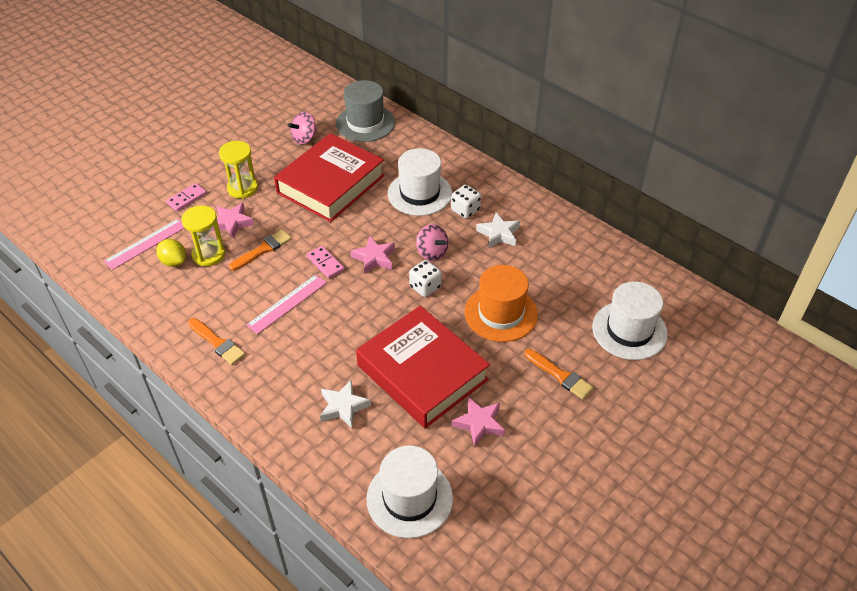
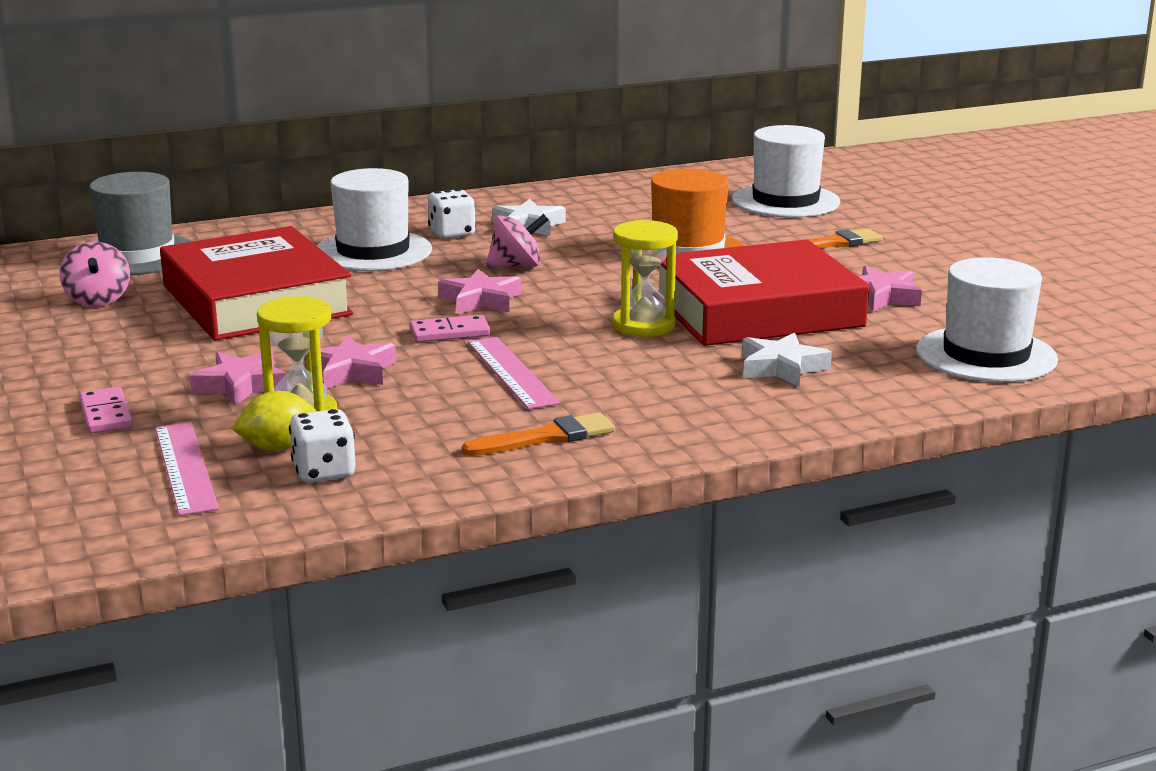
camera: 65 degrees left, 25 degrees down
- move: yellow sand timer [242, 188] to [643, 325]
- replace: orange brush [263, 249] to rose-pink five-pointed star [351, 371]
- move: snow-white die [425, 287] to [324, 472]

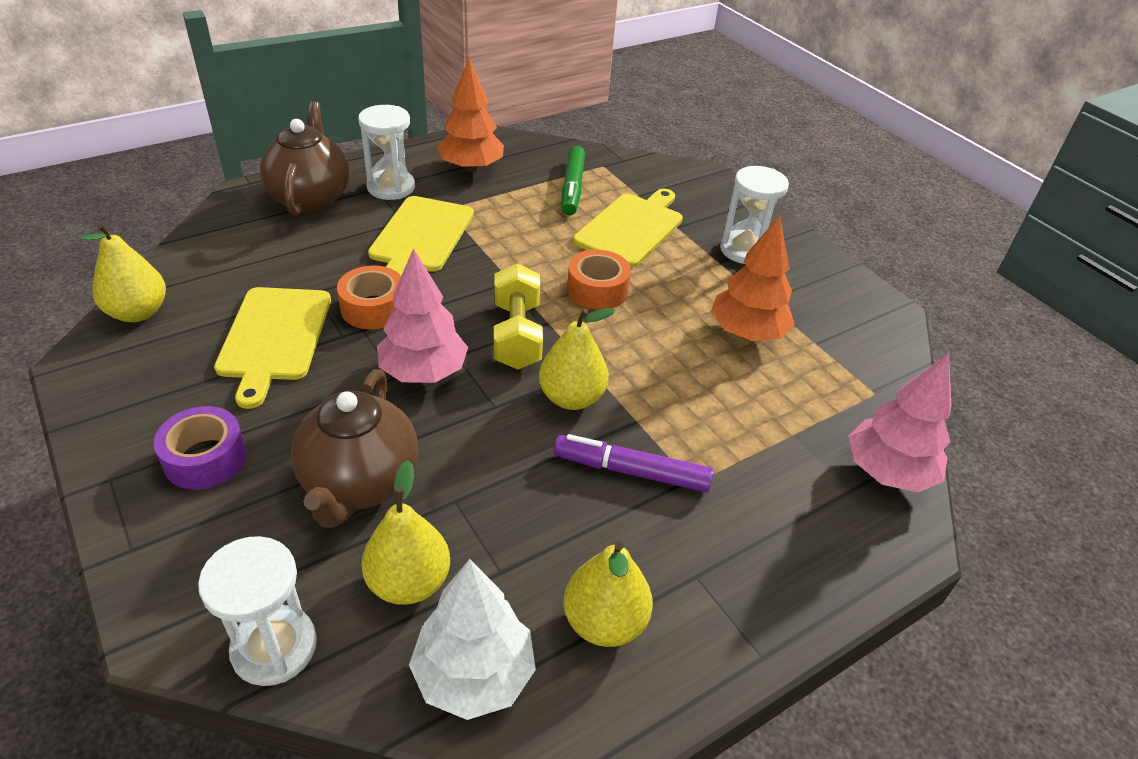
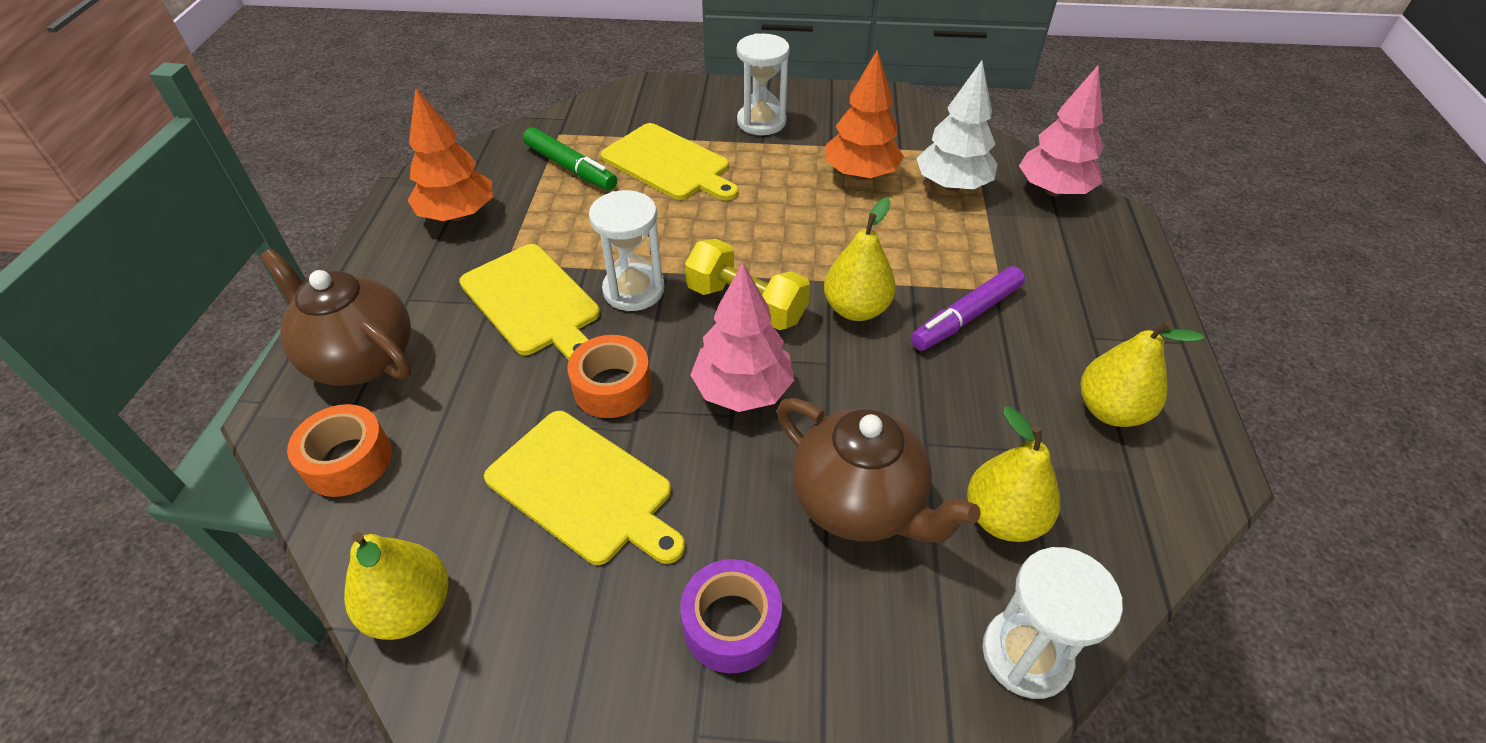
camera: 50 degrees left, 5 degrees up
- move: snow-white sand timer [391, 187] to [633, 290]
- move: snow-white tree [474, 675] to [952, 185]
- move: orange tape [597, 290] to [348, 460]
- rotate: yellow cutting board [631, 228] = [668, 164] 150 degrees clockwise

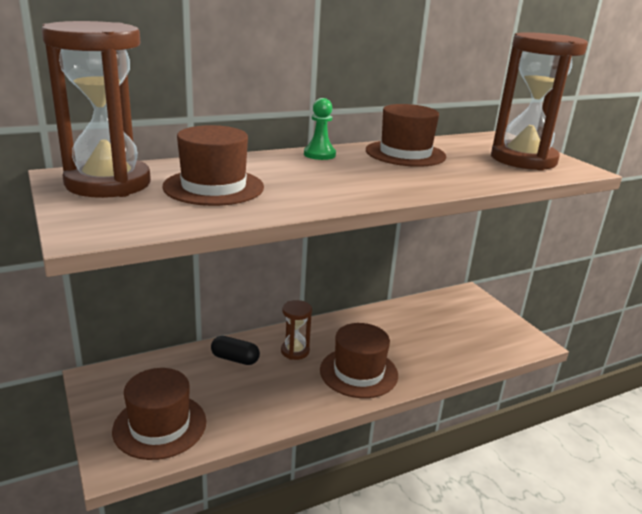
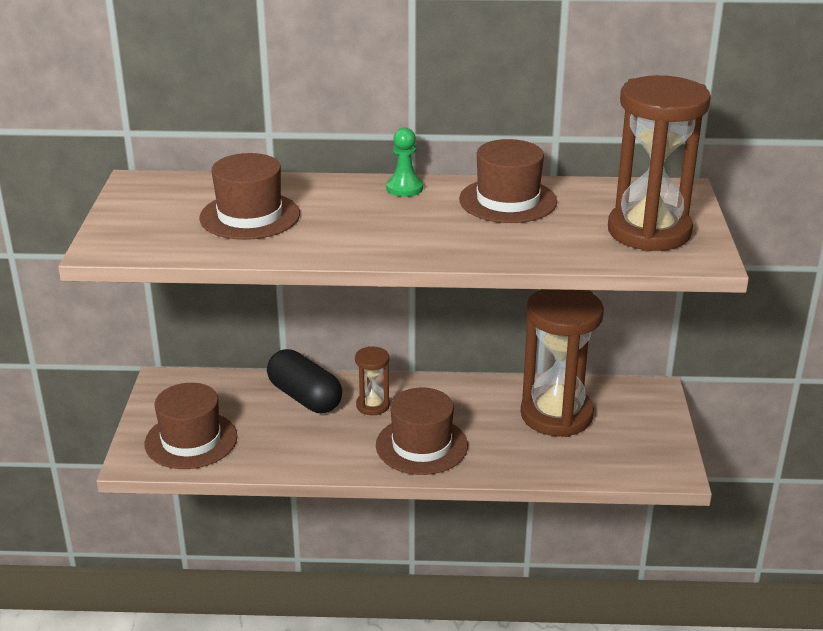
camera: 30 degrees right, 5 degrees up
- move: dark brown sand timer [108, 183] to [556, 415]
- resize: black pill shape [235, 359] = [305, 397] x1.65

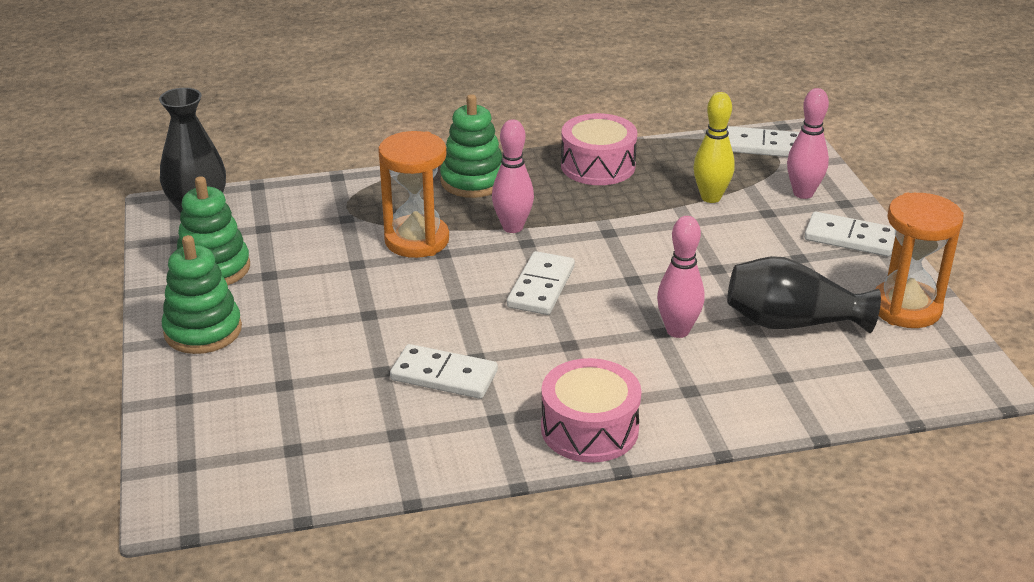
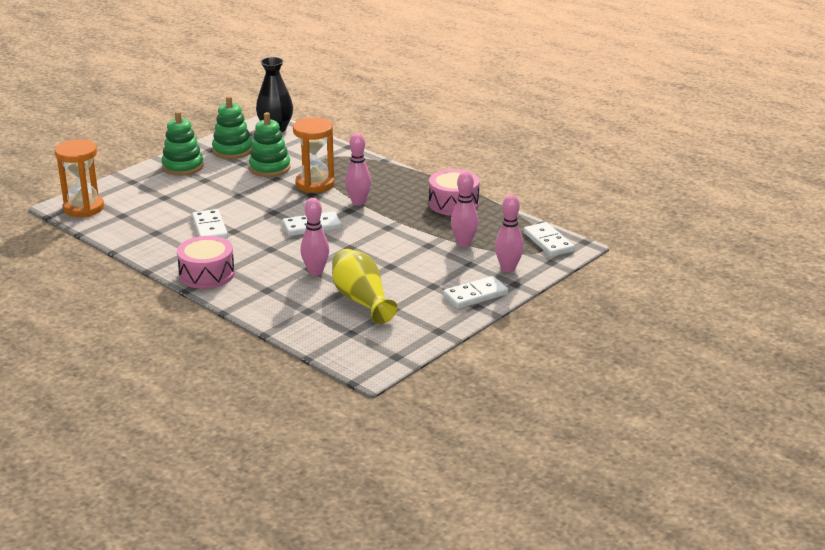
camera: 55 degrees right, 5 degrees down
- move: emerald stacking toy [473, 181] to [270, 168]
- recolor: yellow skittle [711, 197] to rose-pink skittle [464, 243]
- recolor: black flower vase [792, 323] to yellow flower vase [362, 300]
- rotate: snow-white domino piece [850, 238] = [475, 295] 75 degrees clockwise
- move: orange sand timer [906, 308] to [84, 208]

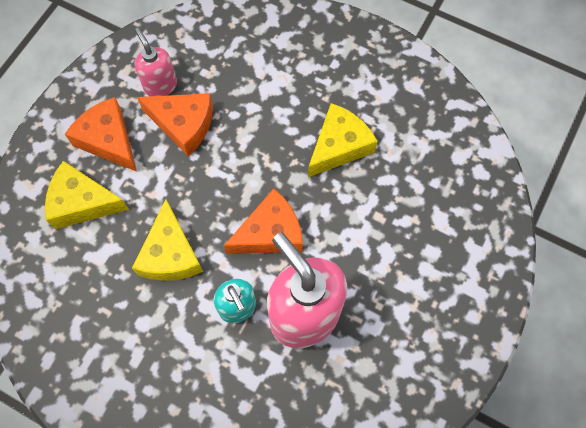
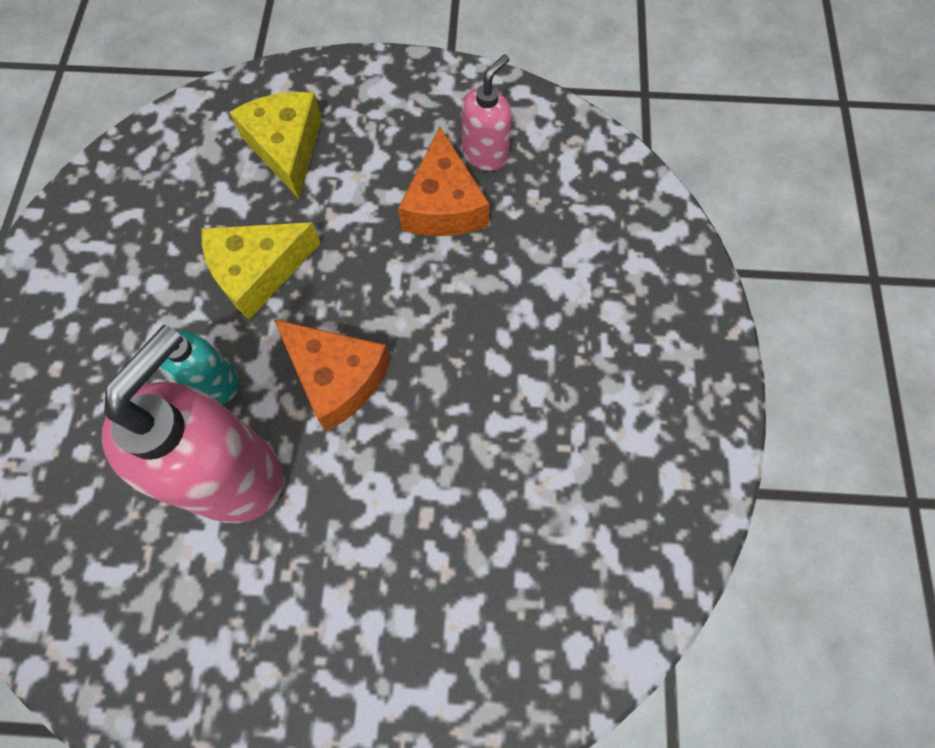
camera: 65 degrees right, 0 degrees up
- delete: orange cheese [108, 140]
- delete: yellow cheese [339, 146]

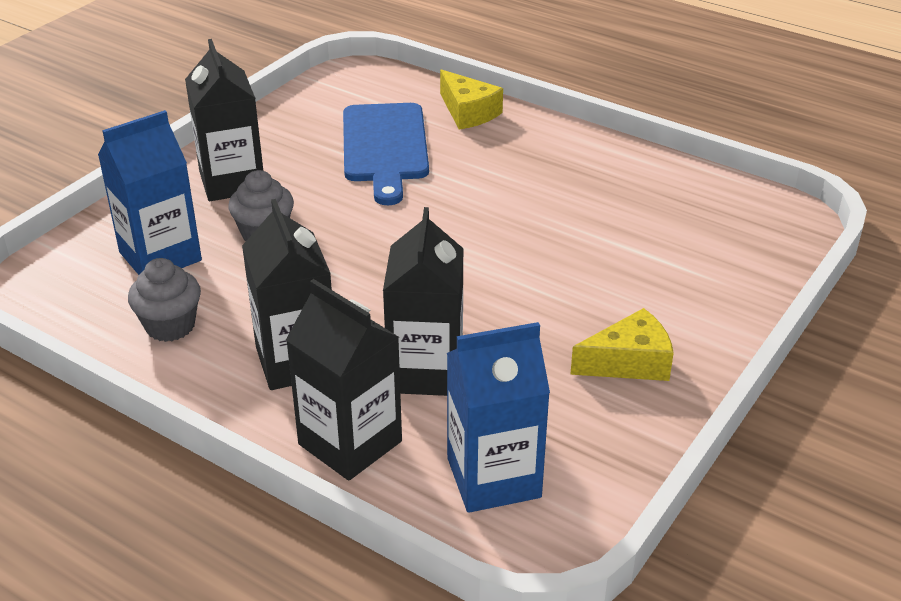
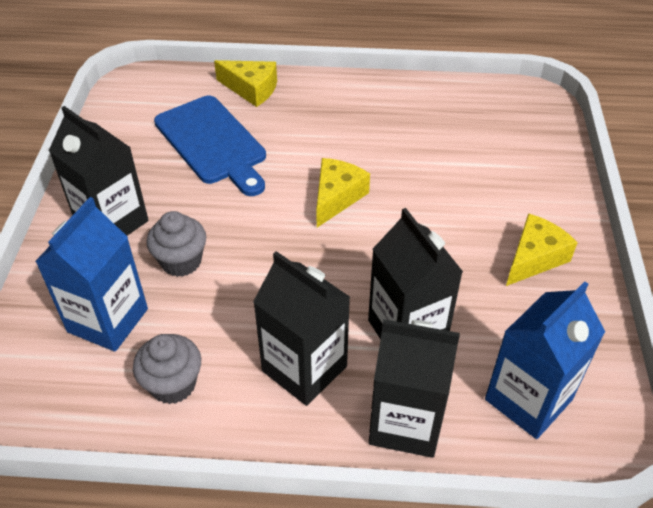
camera: 30 degrees left, 10 degrees up
- insert: yellow cheese [336, 197]

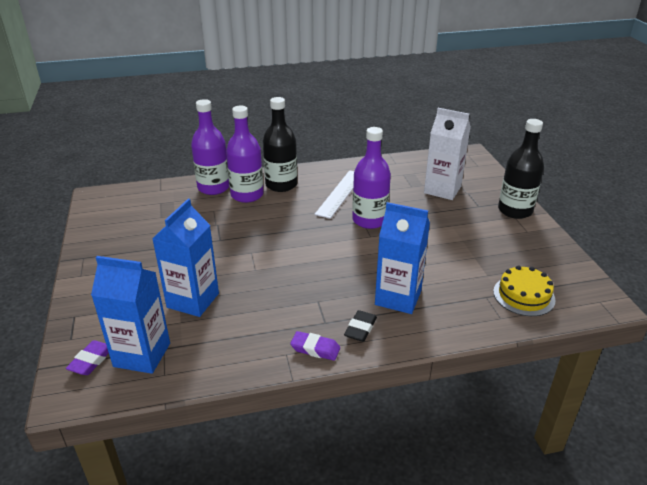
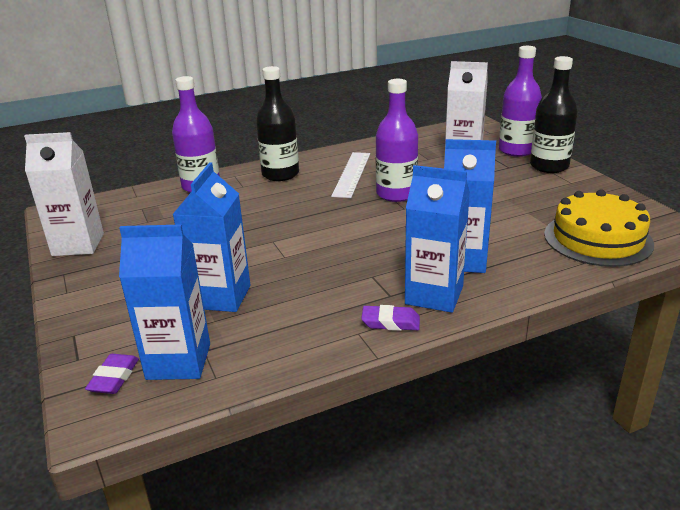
camera: 10 degrees left, 5 degrees down
- move: royal purple bottle [247, 195] to [516, 150]
- replace: black eraser [360, 329] to blue carton [434, 295]
- resize: yellow layer cake [523, 295] = [597, 239] x1.52
- insert: snow-white carton [78, 244]

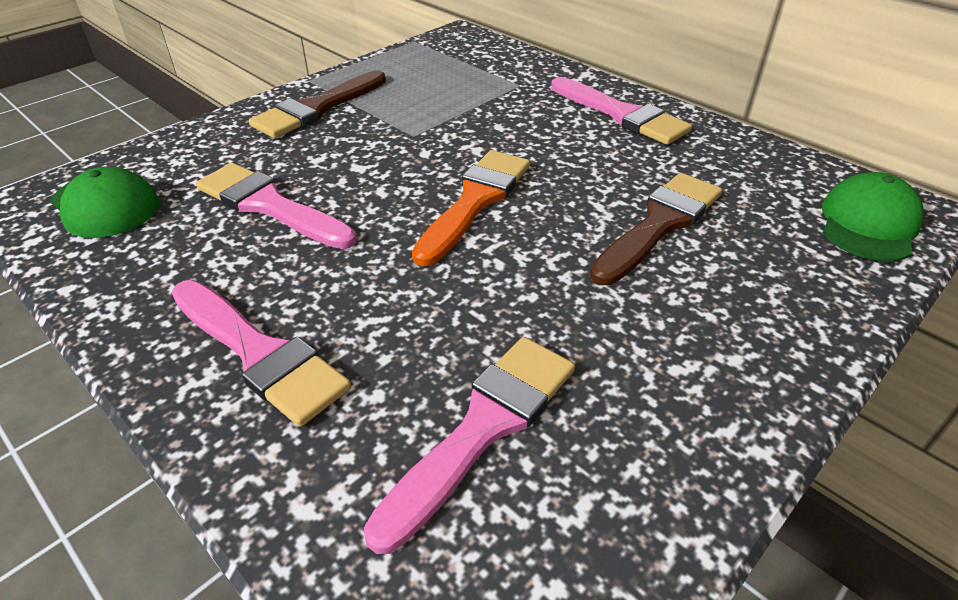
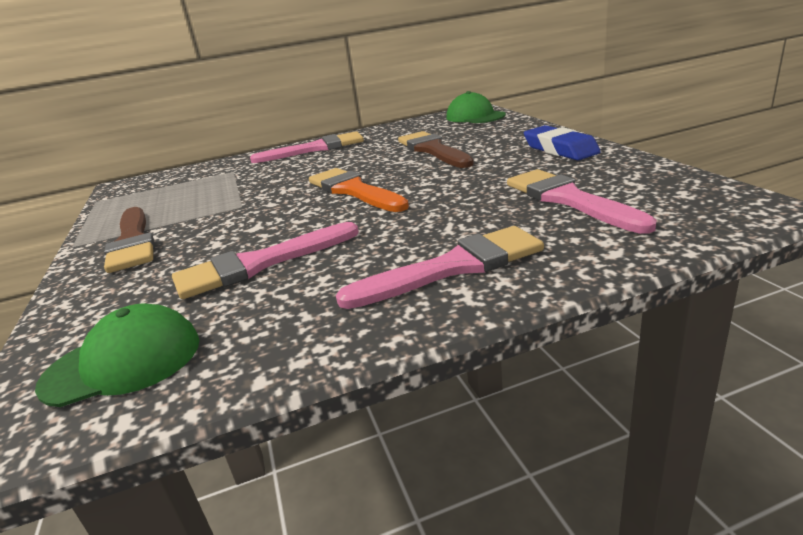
camera: 60 degrees left, 15 degrees down
- insert: blue eraser [560, 149]

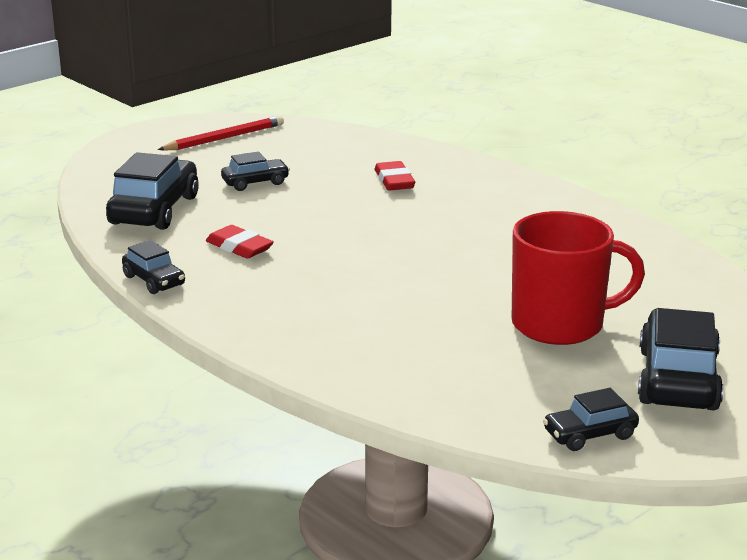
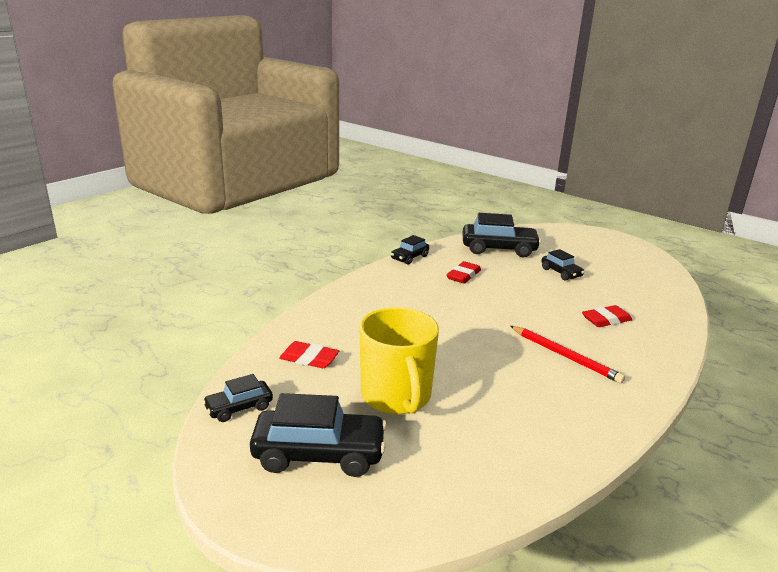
camera: 80 degrees right, 0 degrees up
- move: red pencil [224, 138] to [565, 356]
- recolor: red mug [560, 324] to yellow mug [396, 396]
- rotate: black automobile [590, 434] = [239, 408] 90 degrees counterclockwise
- insert: red eraser [309, 358]

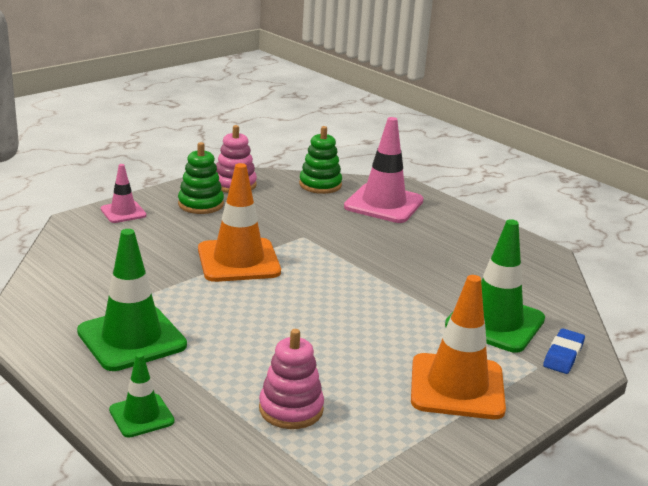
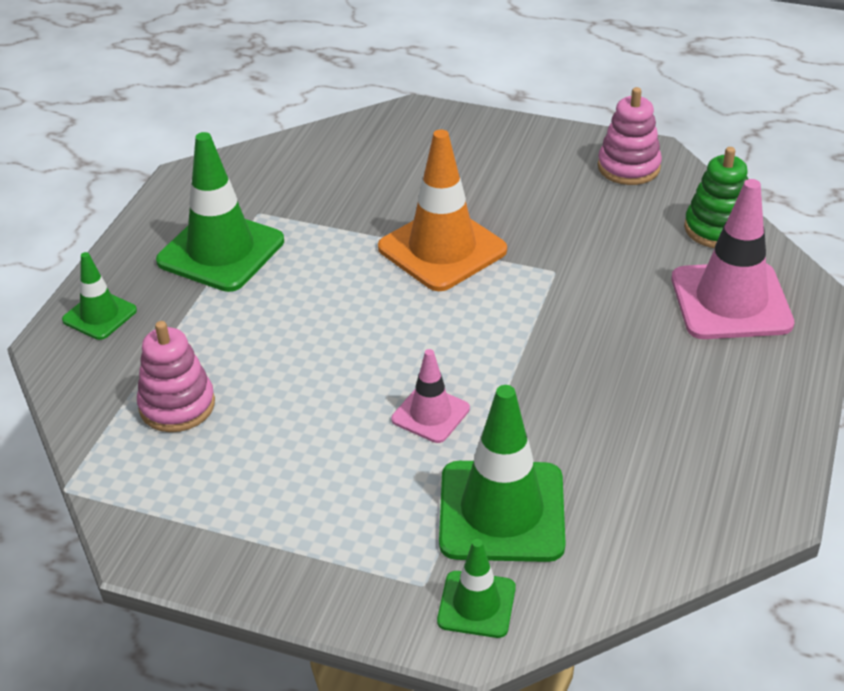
camera: 65 degrees right, 15 degrees up
- move: rose-pink traffic cone [123, 212] to [430, 414]
- delete: emerald stacking toy [201, 204]
- delete: orange traffic cone [457, 387]
- replace: blue eraser [563, 355] to emerald traffic cone [476, 604]

